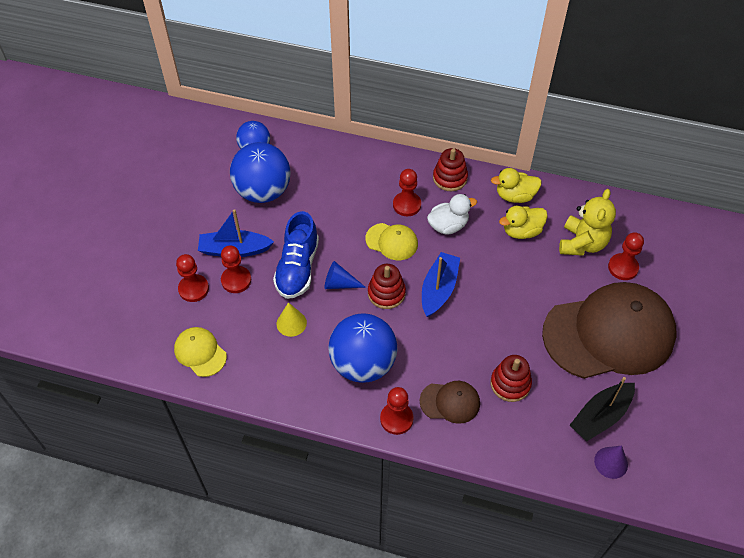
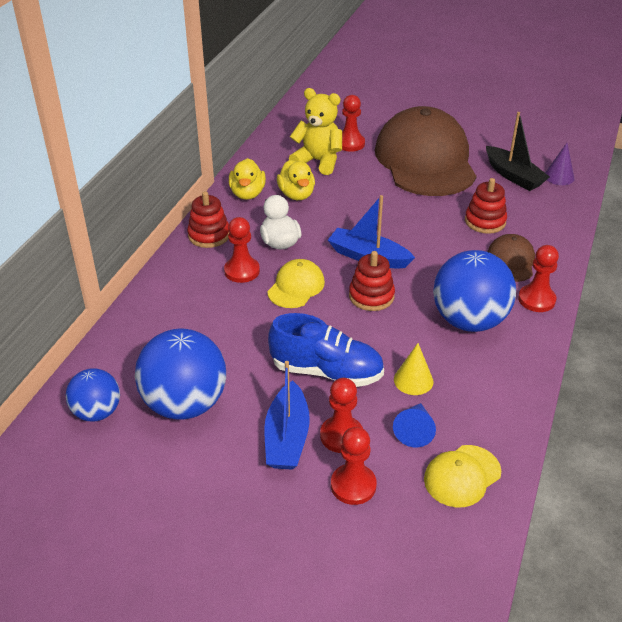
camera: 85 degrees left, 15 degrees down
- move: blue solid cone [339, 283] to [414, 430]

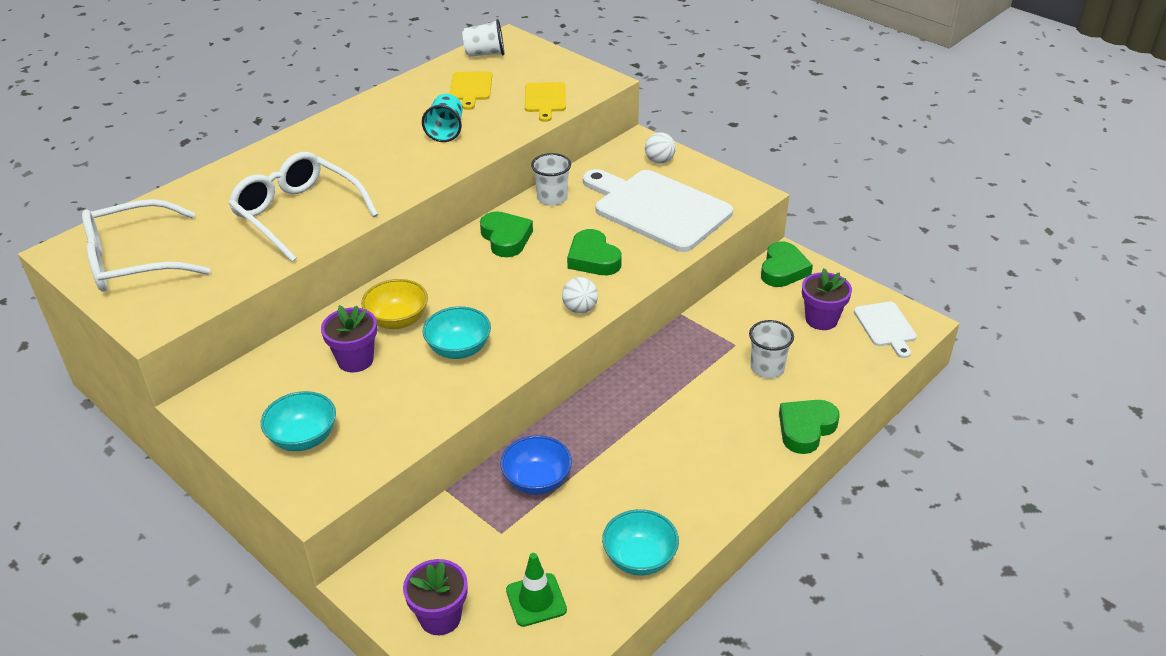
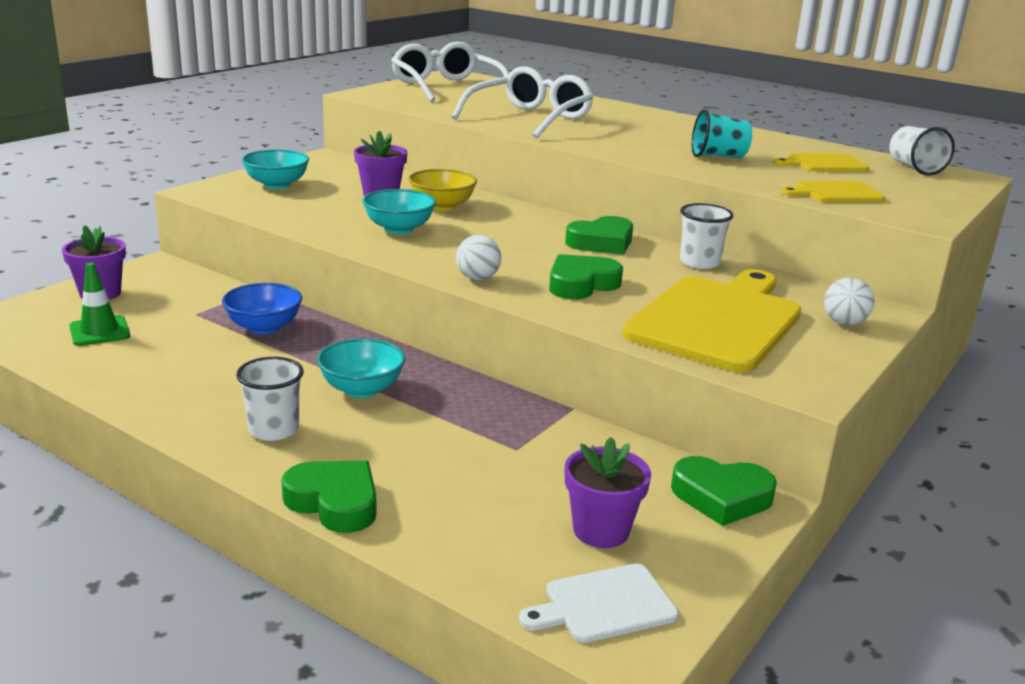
camera: 80 degrees right, 15 degrees down
- recolor: snow-white cutting board [657, 209] to yellow cutting board [718, 321]
- move: turquoise bowl [639, 558] to [362, 389]
- move: snow-white beaker [767, 368] to [273, 429]

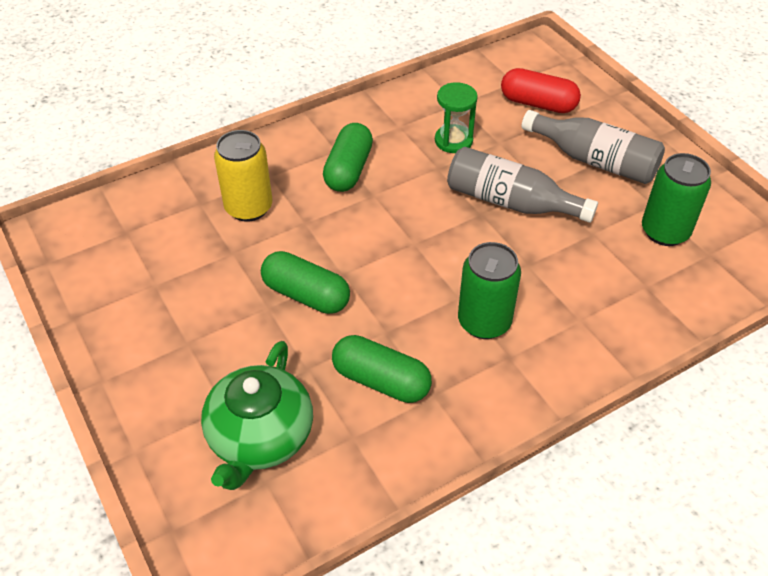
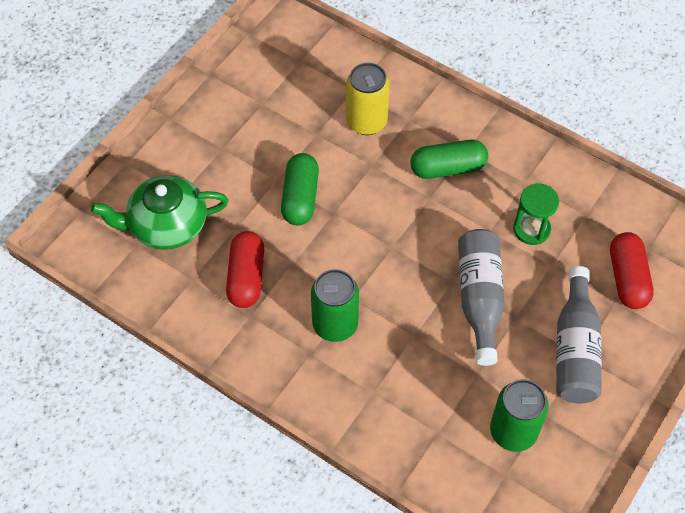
camera: 65 degrees right, 10 degrees up
- recolor: emerald pill shape [381, 380] to red pill shape [246, 277]

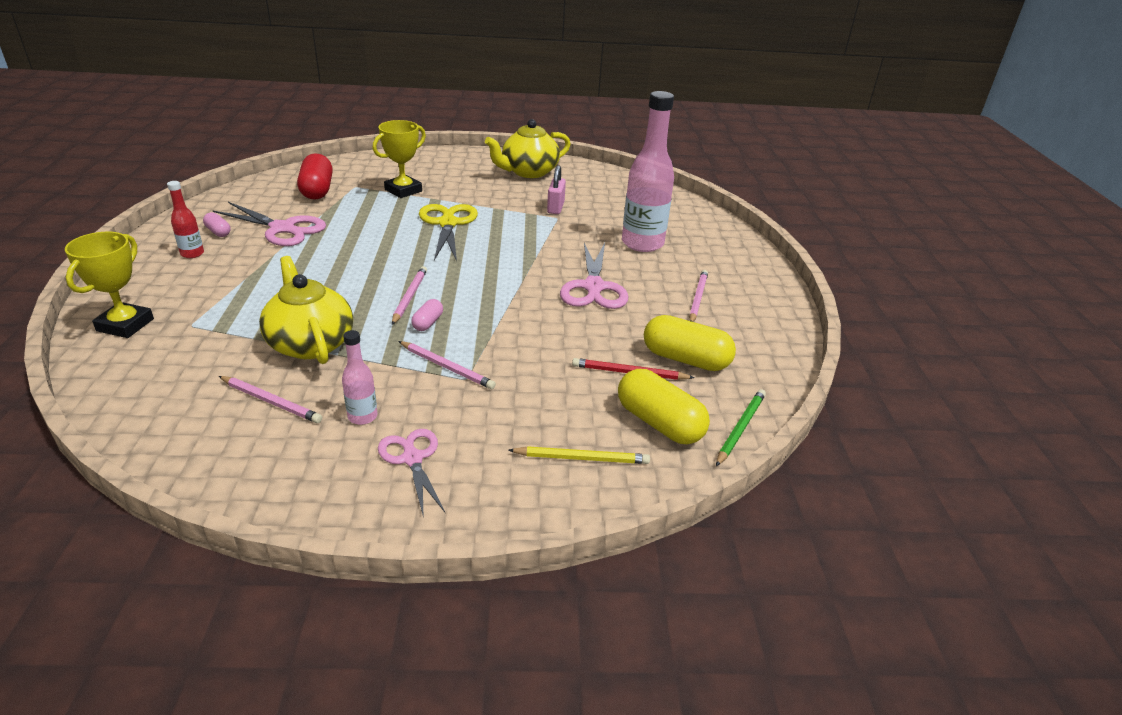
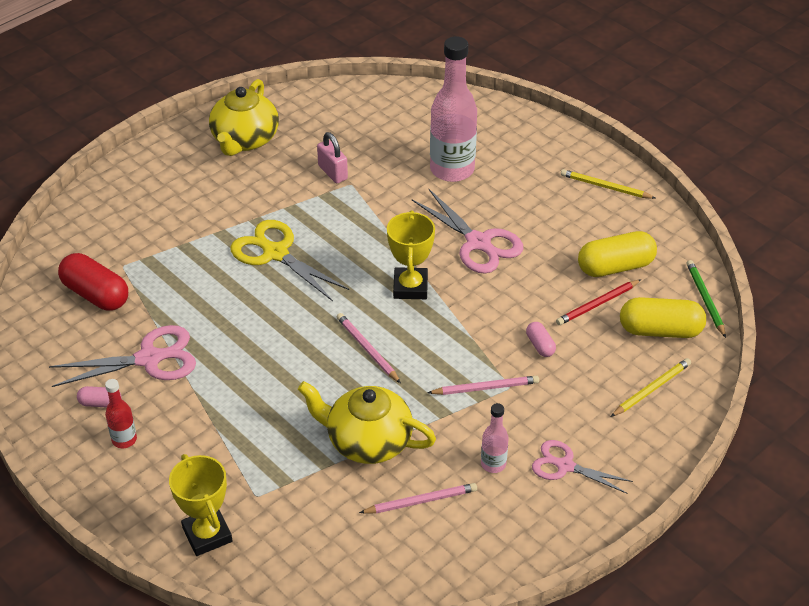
camera: 40 degrees left, 10 degrees up
- move: yellow award cup [403, 190] to [410, 287]
- move: rose-pink pill shape [428, 323] to [540, 345]
- delete: rose-pink pencil [697, 298]
- insert: yellow pencil [605, 187]

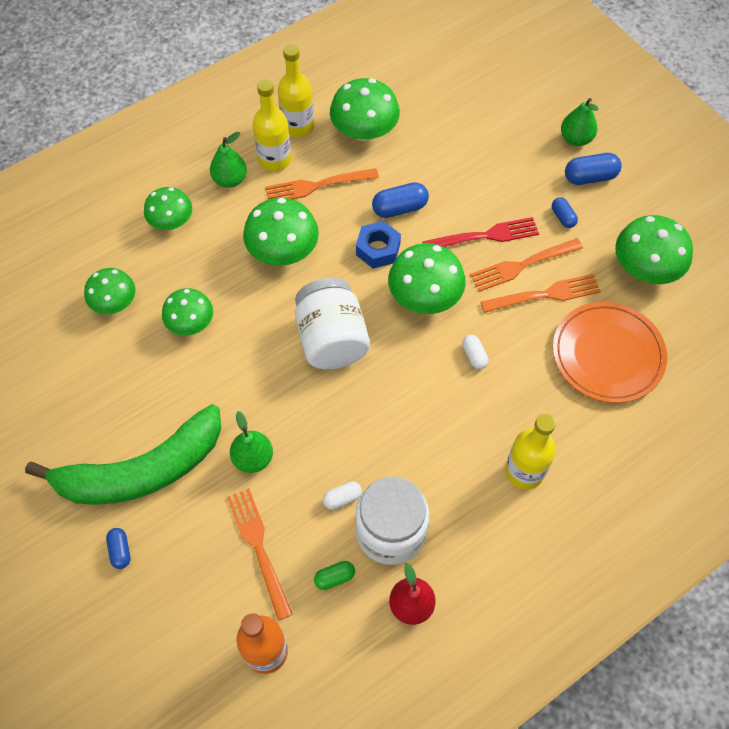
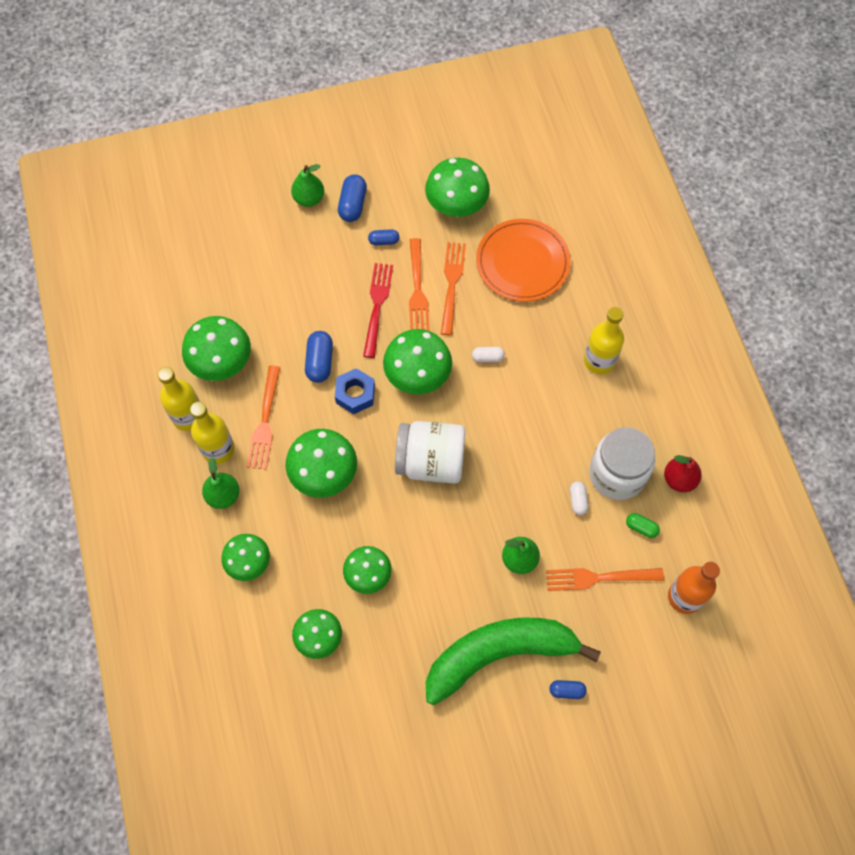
camera: 70 degrees left, 5 degrees up
- rotate: emerald toy banana [141, 470] = [499, 655] 105 degrees counterclockwise
- rotate: emerald pill shape [334, 577] = [641, 527] 60 degrees counterclockwise

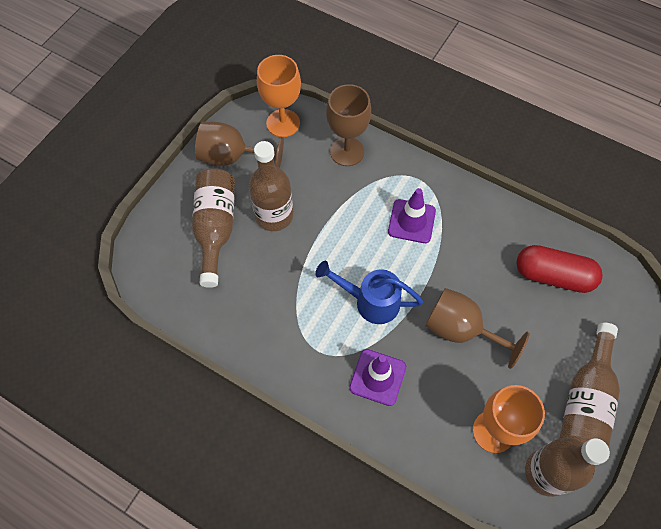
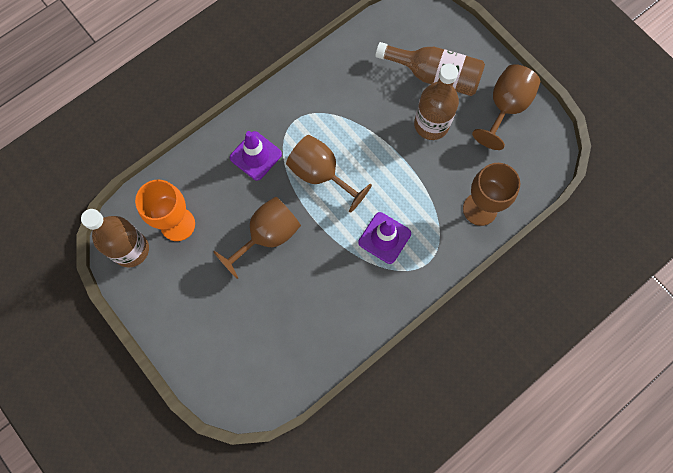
camera: 110 degrees right, 10 degrees up
- delete: orange wine glass [283, 123]
- replace: blue watering can [371, 301] to dark brown wine glass [321, 174]
- delete: red pill shape [553, 276]
- delete: dark brown bottle [585, 401]

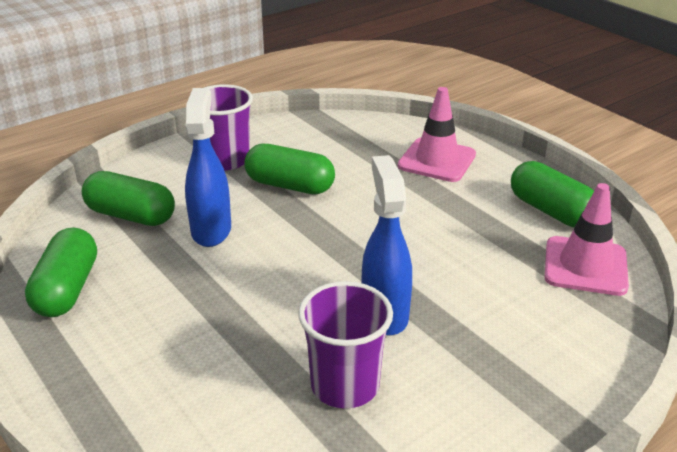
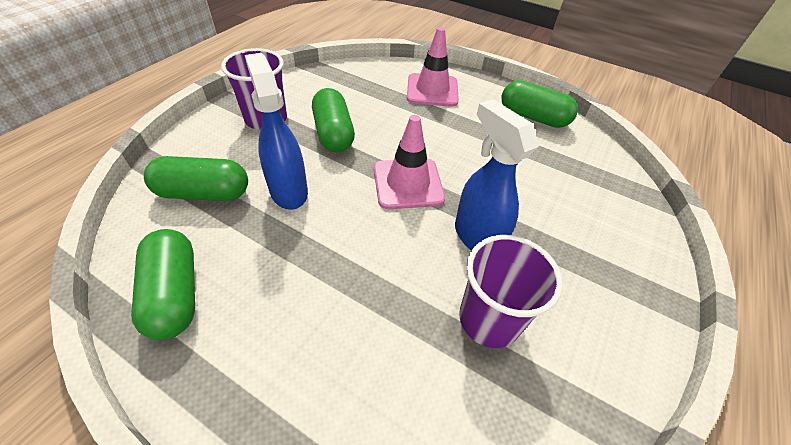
camera: 25 degrees left, 15 degrees up
- rotate: emerald pill shape [289, 186] = [333, 133] 75 degrees clockwise
- move: rose-pink traffic cone [585, 266] to [408, 183]

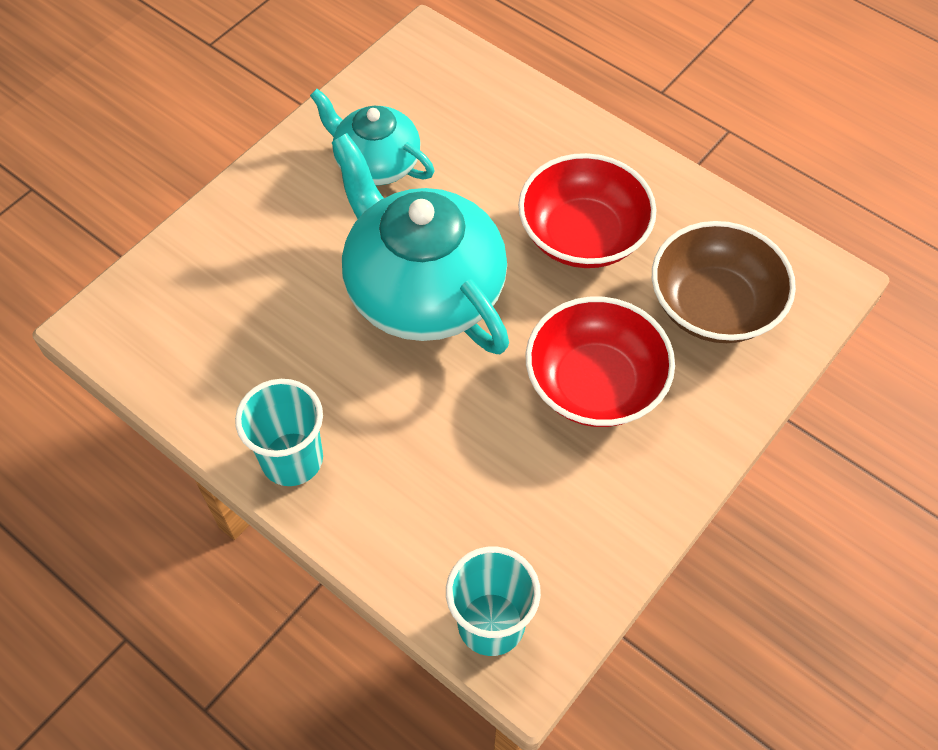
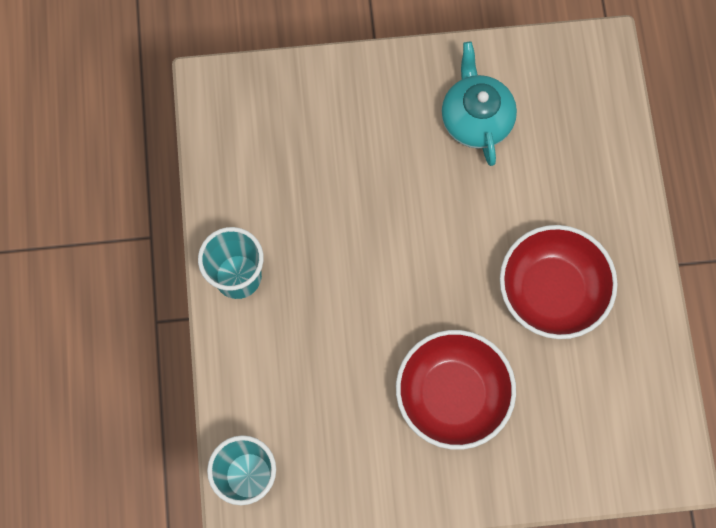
camera: 45 degrees right, 15 degrees up
- delete: turquoise tea pot [423, 290]
- delete: dark brown bowl [714, 305]

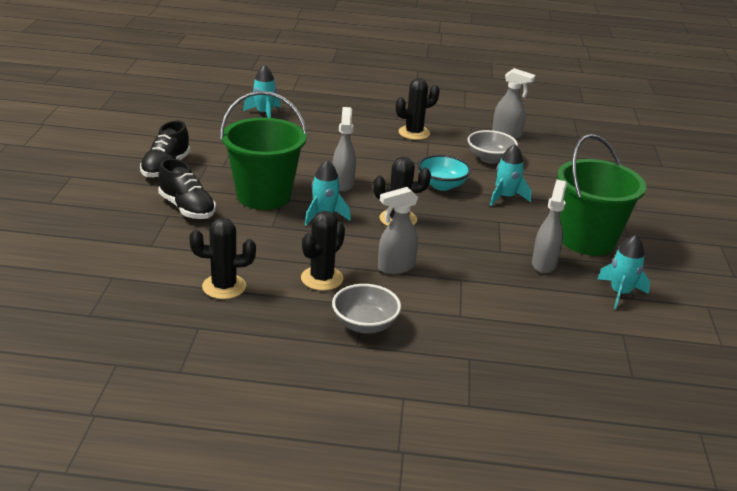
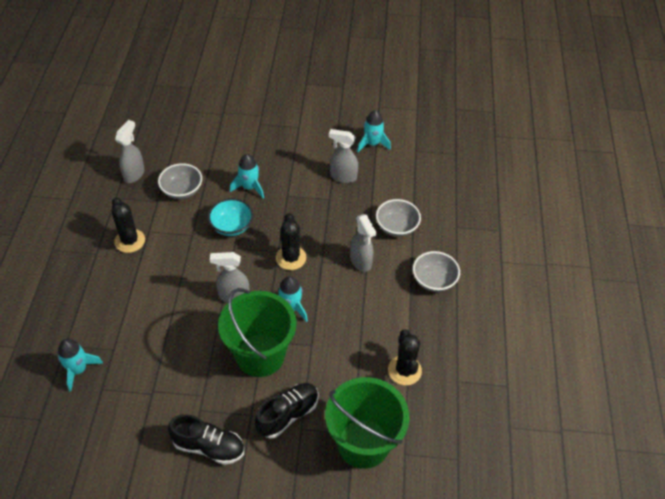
camera: 90 degrees left, 20 degrees up
- delete: black cactus [322, 278]
- move: emerald bucket [587, 240] to [363, 443]
- insert: gray bowl [396, 227]

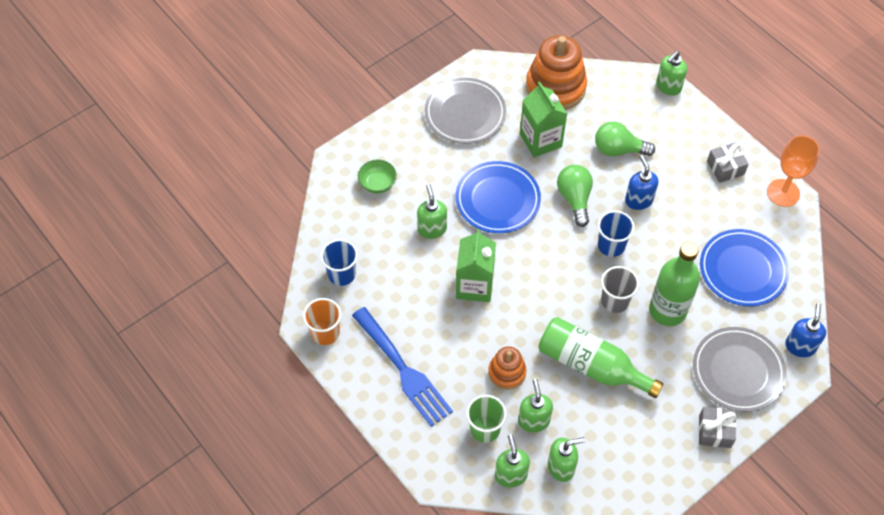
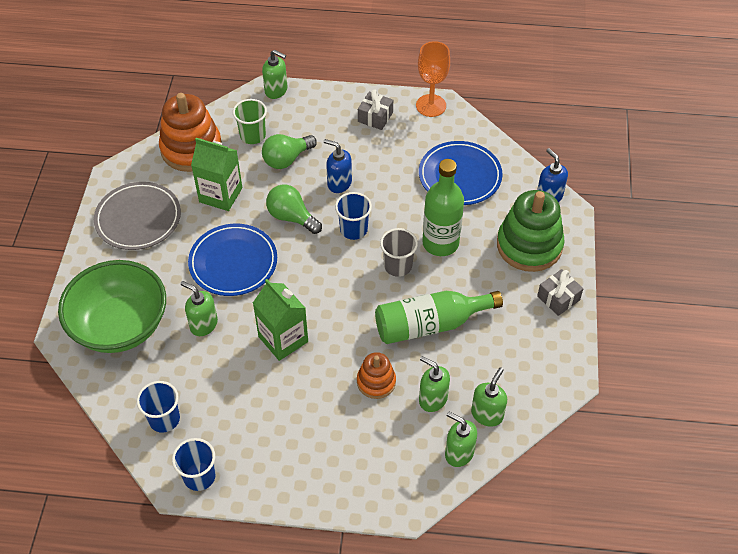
camera: 45 degrees left, 5 degrees down
- recolor: orange beaker [325, 332] to blue beaker [199, 476]
- delete: blue fork [403, 369]
- resize: emerald bowl [377, 184] = [120, 325] x2.45
- move: emerald beaker [485, 429] to [253, 135]
- rotate: emerald soap dispenser [668, 87] = [276, 90] 60 degrees counterclockwise
- replace: gray dinner plate [738, 371] to emerald stacking toy [529, 245]

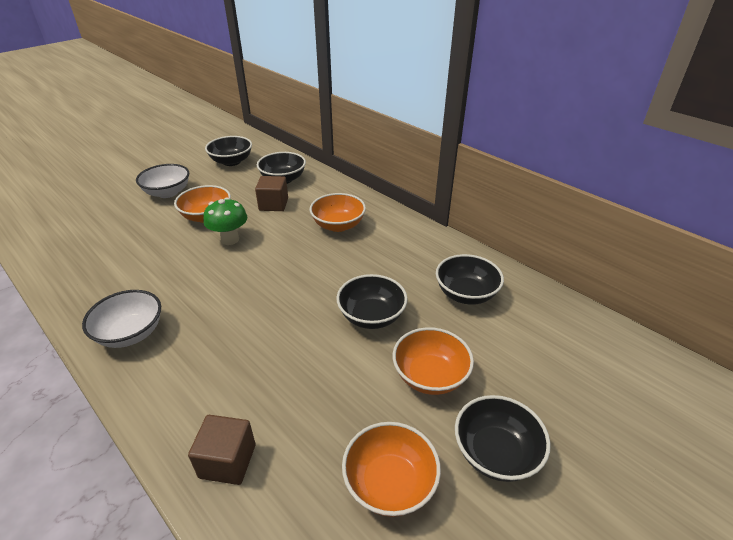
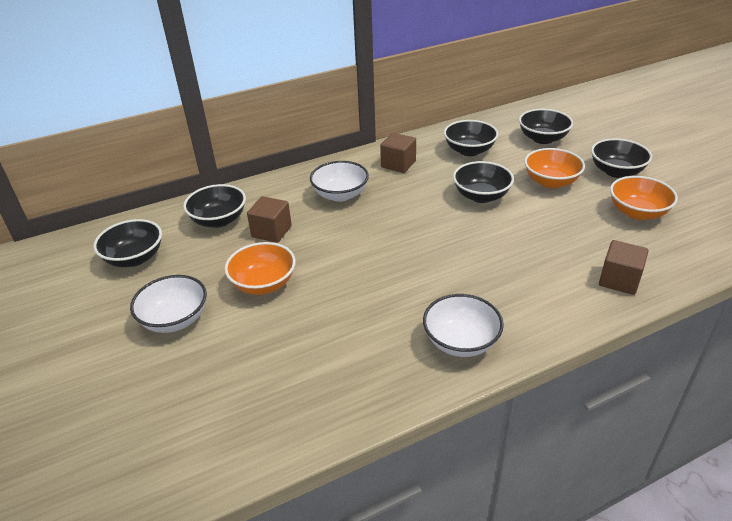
camera: 70 degrees left, 0 degrees up
- delete: emerald mushroom [230, 239]
- recolor: orange bowl [338, 225] to snow-white bowl [340, 195]
- insert: dark brown block [398, 164]
- insert: black bowl [542, 138]

